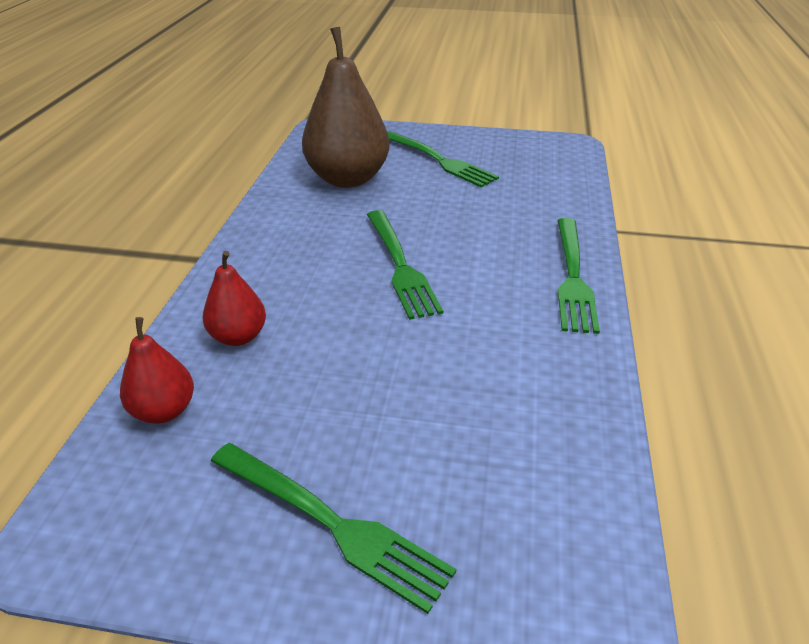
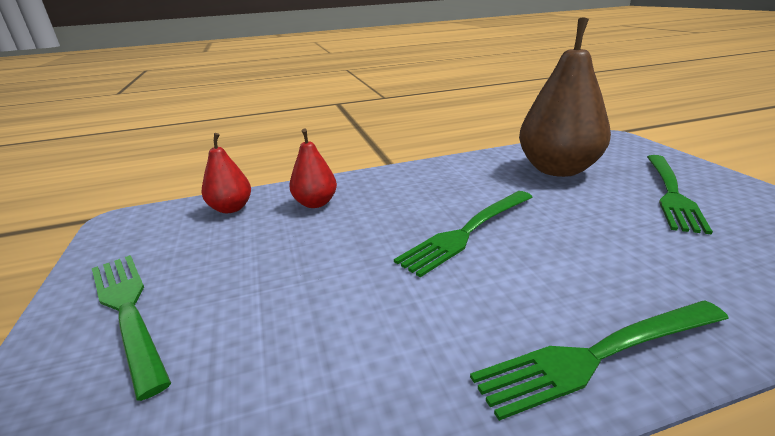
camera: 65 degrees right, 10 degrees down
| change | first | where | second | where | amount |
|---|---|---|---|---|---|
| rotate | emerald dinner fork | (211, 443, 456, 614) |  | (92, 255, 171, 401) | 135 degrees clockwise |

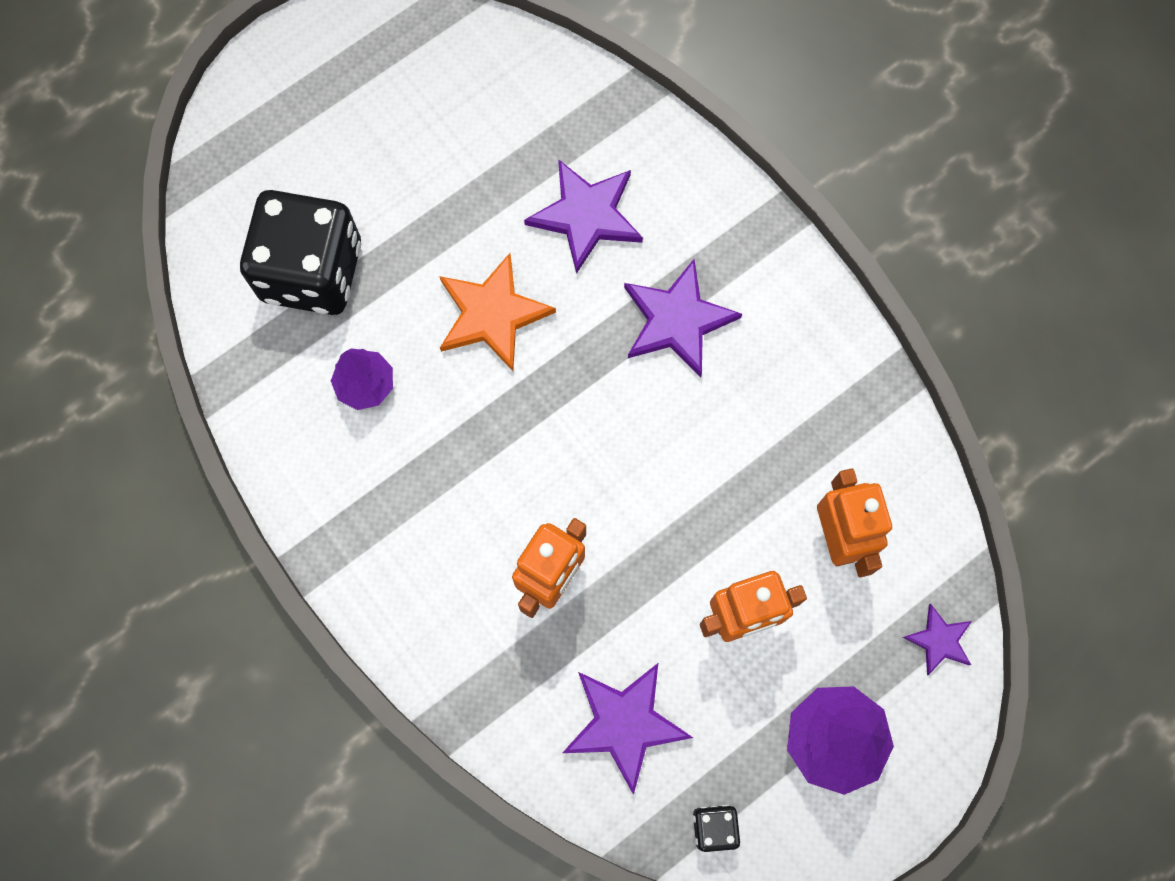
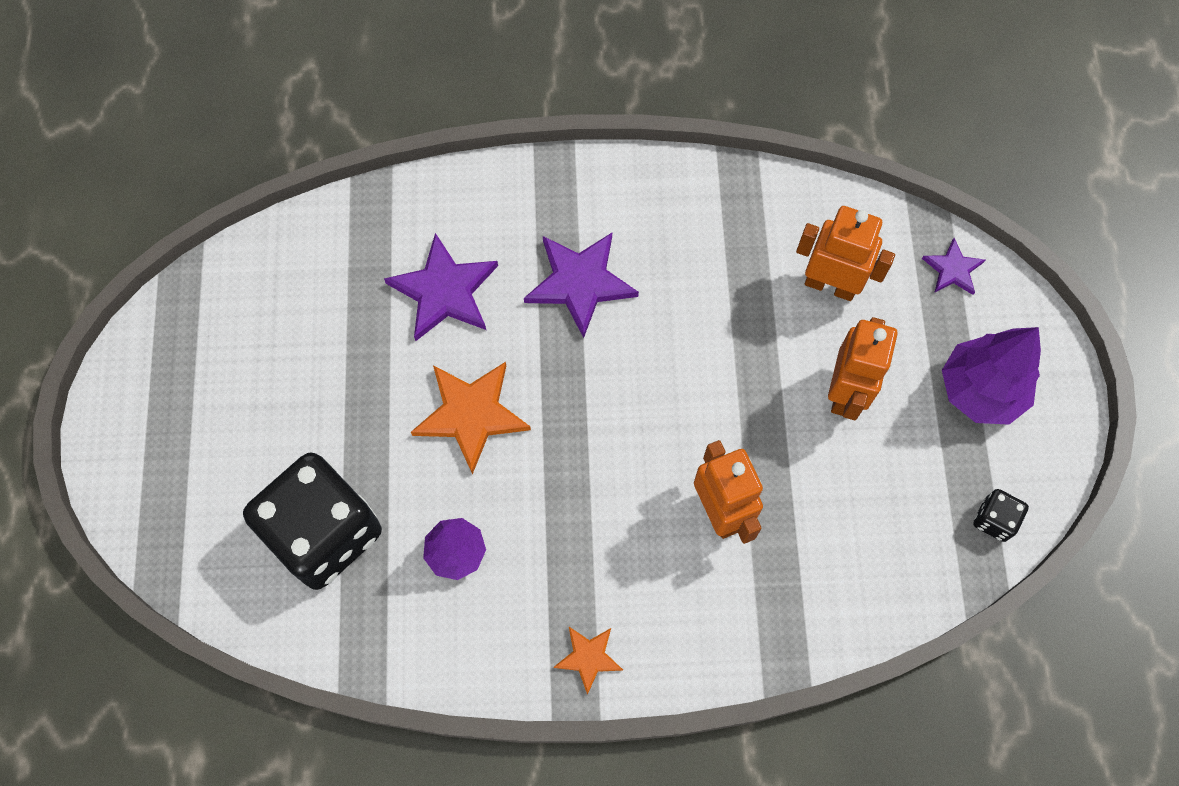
camera: 55 degrees left, 5 degrees down
| change | first | where | second | where | amount |
|---|---|---|---|---|---|
| delete | violet star shape | (563, 663, 693, 795) |  |  |  |
| insert |  |  | orange star shape | (554, 627, 623, 695) |  |

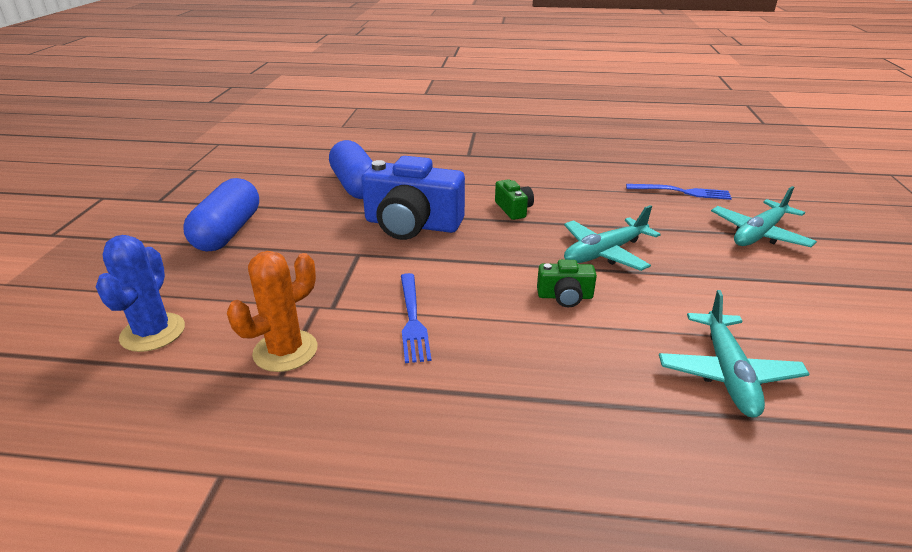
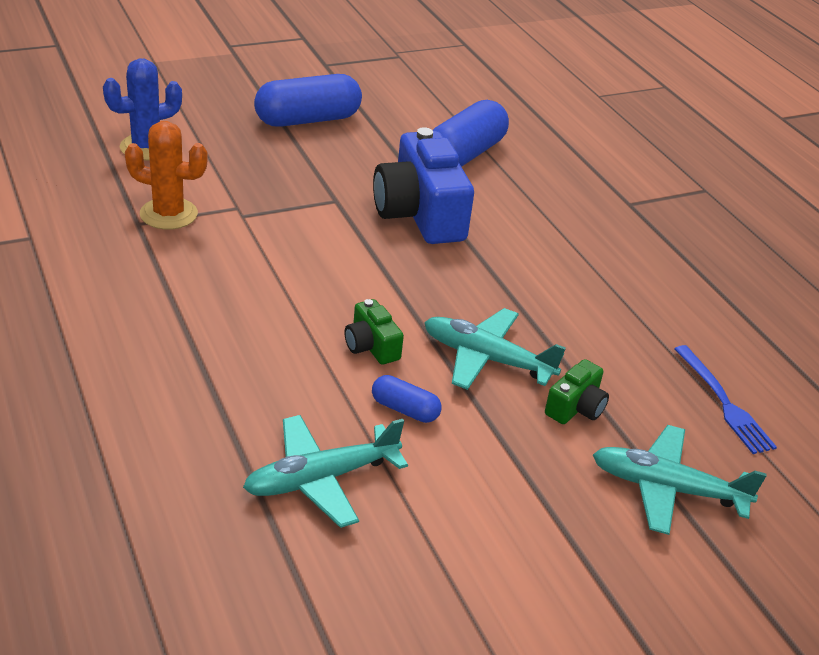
camera: 55 degrees right, 5 degrees up
| change | first | where | second | where | amount |
|---|---|---|---|---|---|
| delete | royal blue dinner fork | (401, 273, 431, 363) |  |  |  |
| insert |  |  | royal blue pill shape | (372, 375, 441, 423) |  |
| move | emerald compact camera | (495, 179, 534, 220) |  | (545, 359, 609, 424) |  |

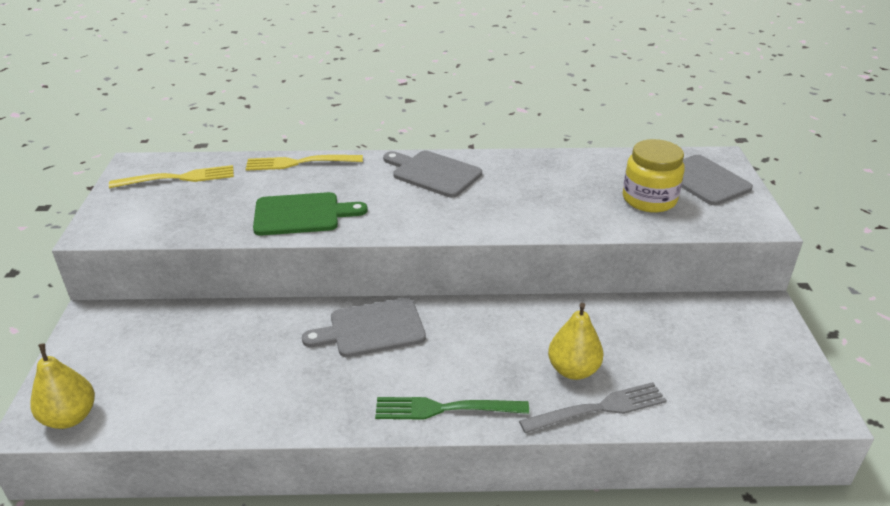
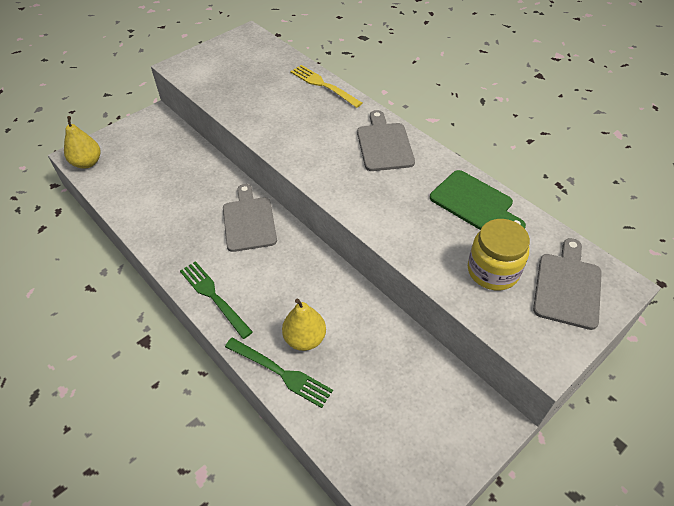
camera: 50 degrees right, 15 degrees up
| change | first | where | second | where | amount |
|---|---|---|---|---|---|
| delete | bright yellow dinner fork | (109, 165, 234, 188) |  |  |  |
| move | emerald bread board | (253, 192, 368, 236) |  | (430, 170, 526, 230) |  |
| recolor | ash-grey dinner fork | (519, 382, 667, 433) | emerald dinner fork | (225, 338, 333, 408) |  |
| rotate | ash-grey bread board | (302, 298, 426, 357) |  | (223, 184, 277, 252) | 45 degrees clockwise |

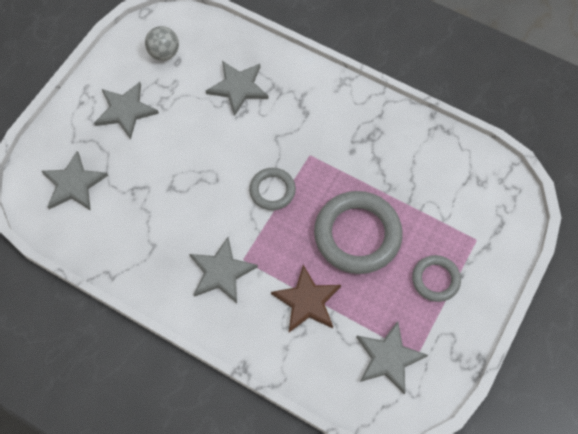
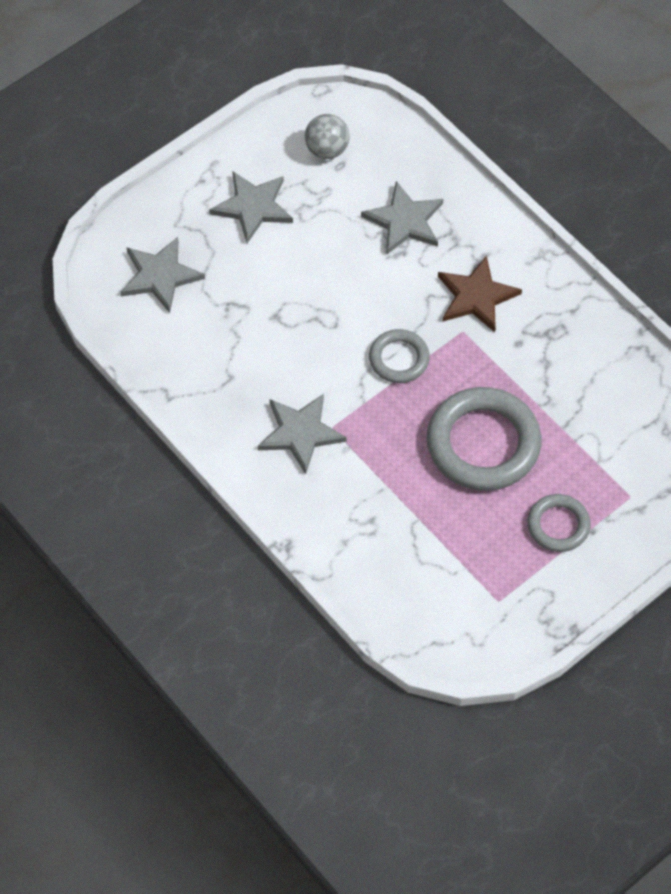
camera: 20 degrees right, 5 degrees down
| change | first | where | second | where | amount |
|---|---|---|---|---|---|
| delete | ash-grey star shape | (356, 321, 428, 394) |  |  |  |
| move | brown star shape | (271, 265, 341, 332) |  | (438, 255, 522, 332) |  |

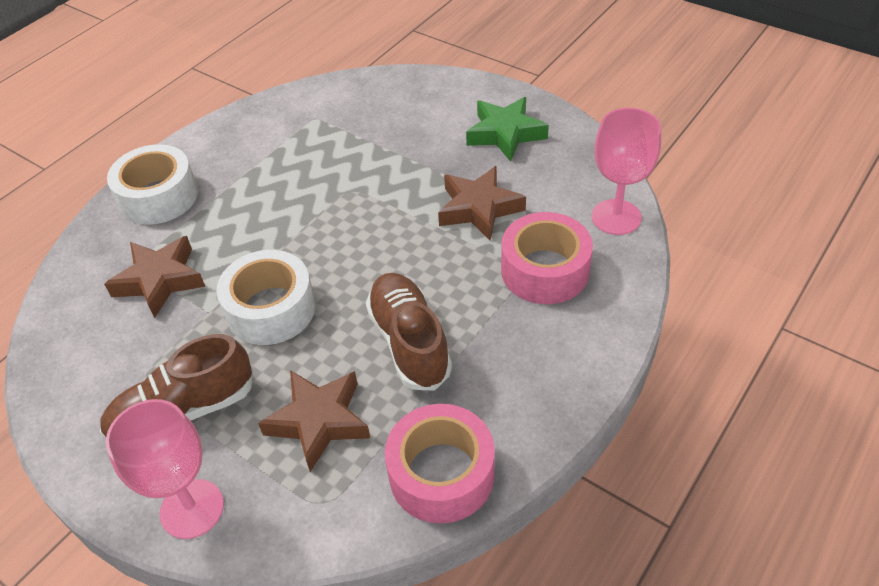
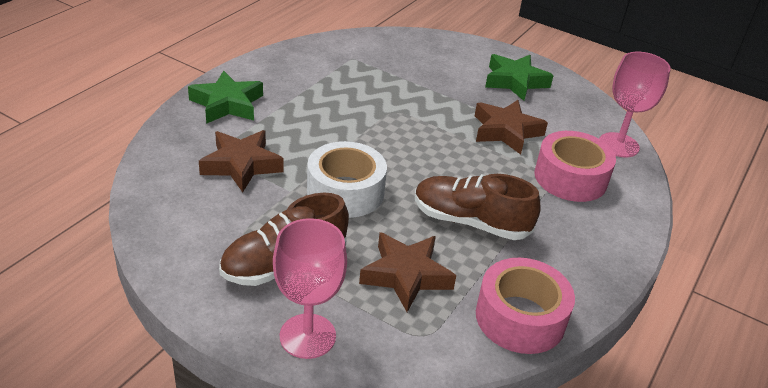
camera: 10 degrees left, 10 degrees down
| change | first | where | second | where | amount |
|---|---|---|---|---|---|
| replace | snow-white sticky tape | (107, 144, 198, 225) | emerald star shape | (188, 71, 263, 124) |  |
| rotate | brown sneaker | (366, 273, 452, 391) |  | (415, 174, 540, 240) | 45 degrees counterclockwise |

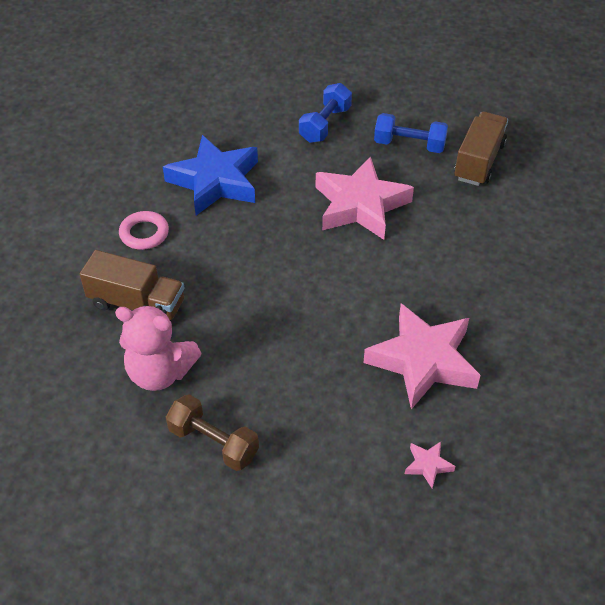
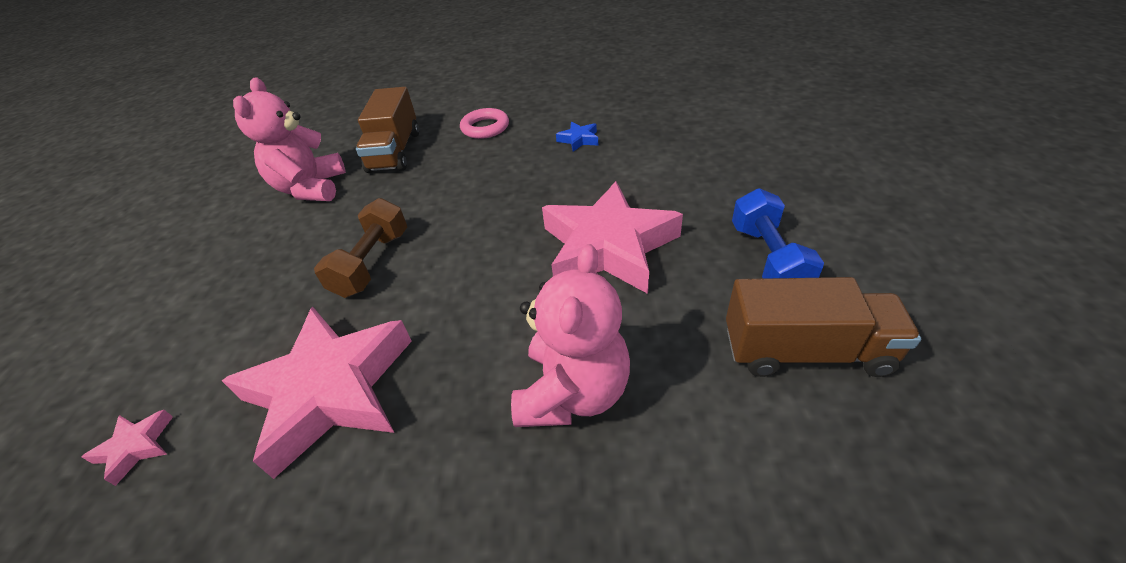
camera: 75 degrees right, 5 degrees down
| change | first | where | second | where | amount |
|---|---|---|---|---|---|
| delete | royal blue free weight | (299, 83, 352, 143) |  |  |  |
| insert |  |  | rose-pink teddy | (511, 244, 630, 427) |  |
| move | brown free weight | (166, 394, 259, 471) |  | (314, 198, 407, 298) |  |
| resize | royal blue star shape | (163, 135, 258, 215) |  | (556, 122, 598, 152) | x0.40 |

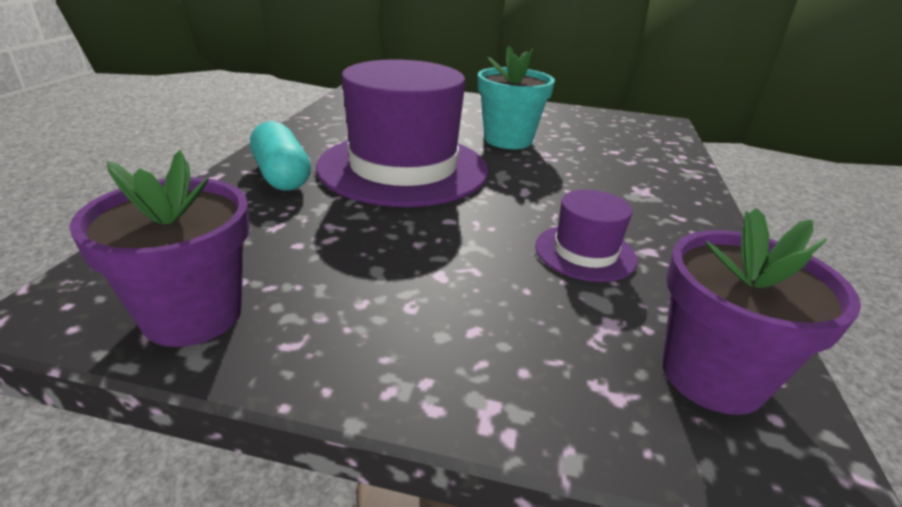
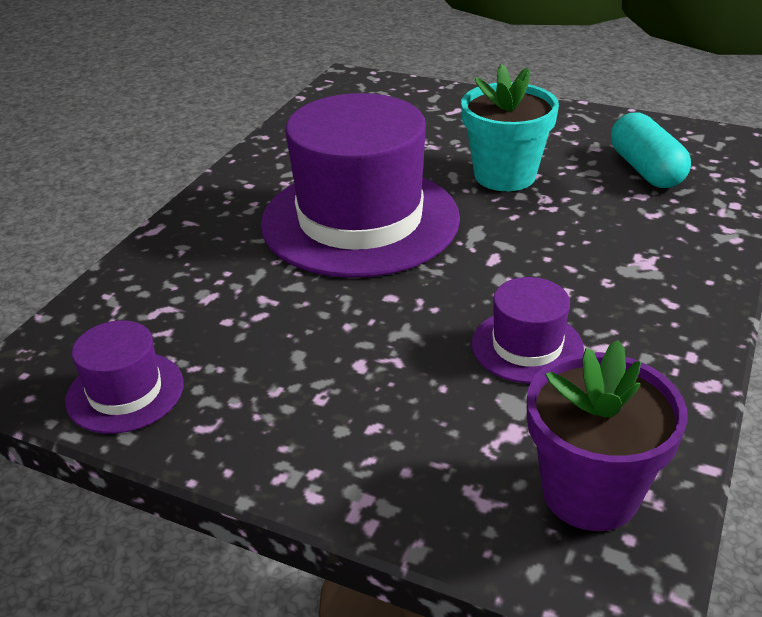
camera: 15 degrees right, 5 degrees up
| change | first | where | second | where | amount |
|---|---|---|---|---|---|
| move | aqua pill shape | (250, 121, 311, 191) |  | (611, 112, 691, 188) |  |
| replace | violet plant pot | (69, 150, 250, 347) | violet top hat | (65, 320, 184, 434) |  |

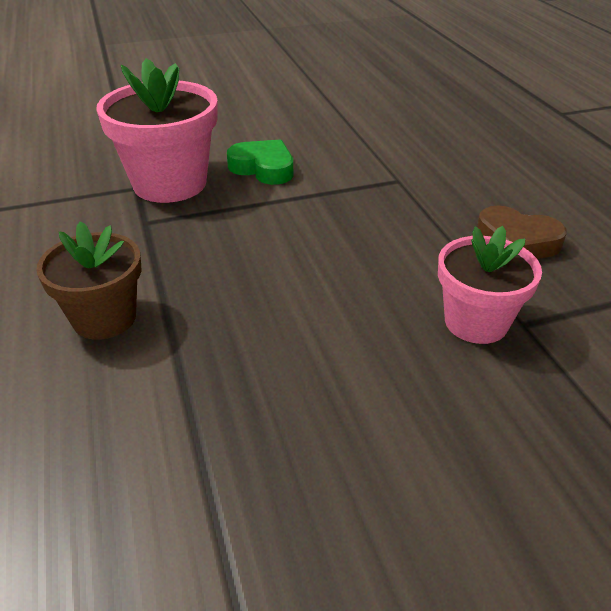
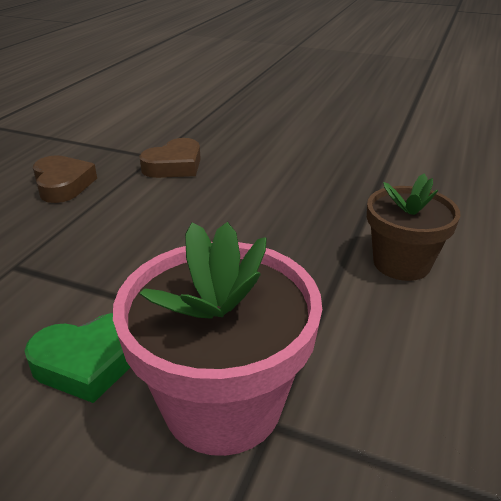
camera: 140 degrees left, 5 degrees down
| change | first | where | second | where | amount |
|---|---|---|---|---|---|
| replace | rose-pink plant pot | (438, 226, 542, 344) | brown love heart | (139, 138, 201, 178) |  |
| rotate | emerald love heart | (227, 139, 293, 185) |  | (25, 313, 131, 403) | 90 degrees counterclockwise |

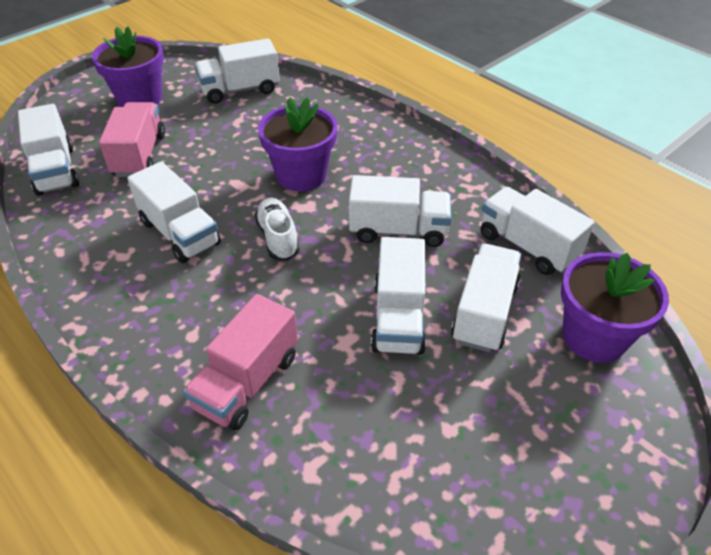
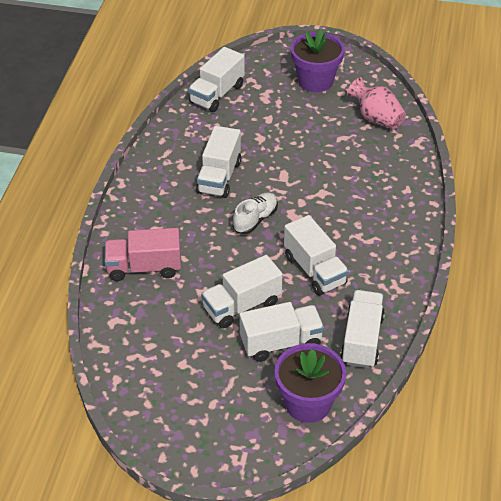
camera: 55 degrees right, 0 degrees up
| change | first | where | second | where | amount |
|---|---|---|---|---|---|
| delete | rose-pink truck | (99, 102, 165, 177) |  |  |  |
| delete | violet plant pot | (258, 97, 338, 191) |  |  |  |
| replace | snow-white truck | (195, 38, 280, 104) | rose-pink flower vase | (347, 77, 406, 129) |  |

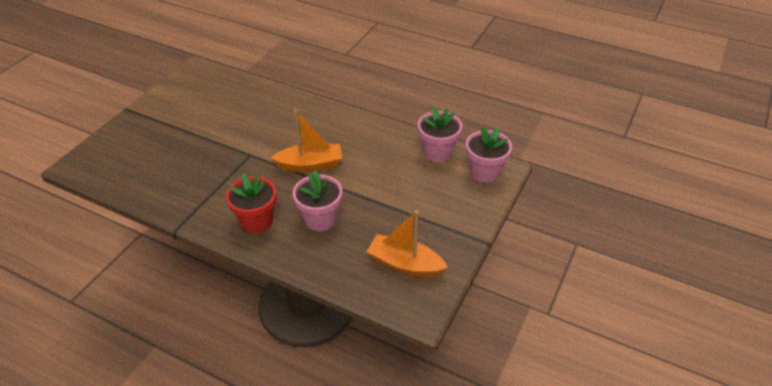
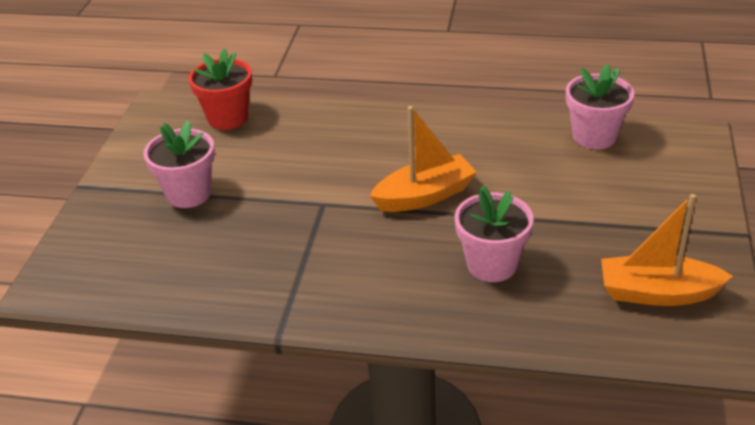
camera: 15 degrees left, 5 degrees down
| change | first | where | second | where | amount |
|---|---|---|---|---|---|
| move | crimson plant pot | (226, 173, 277, 234) |  | (189, 49, 252, 130) |  |
| move | rose-pink plant pot | (466, 127, 512, 183) |  | (144, 121, 215, 208) |  |

